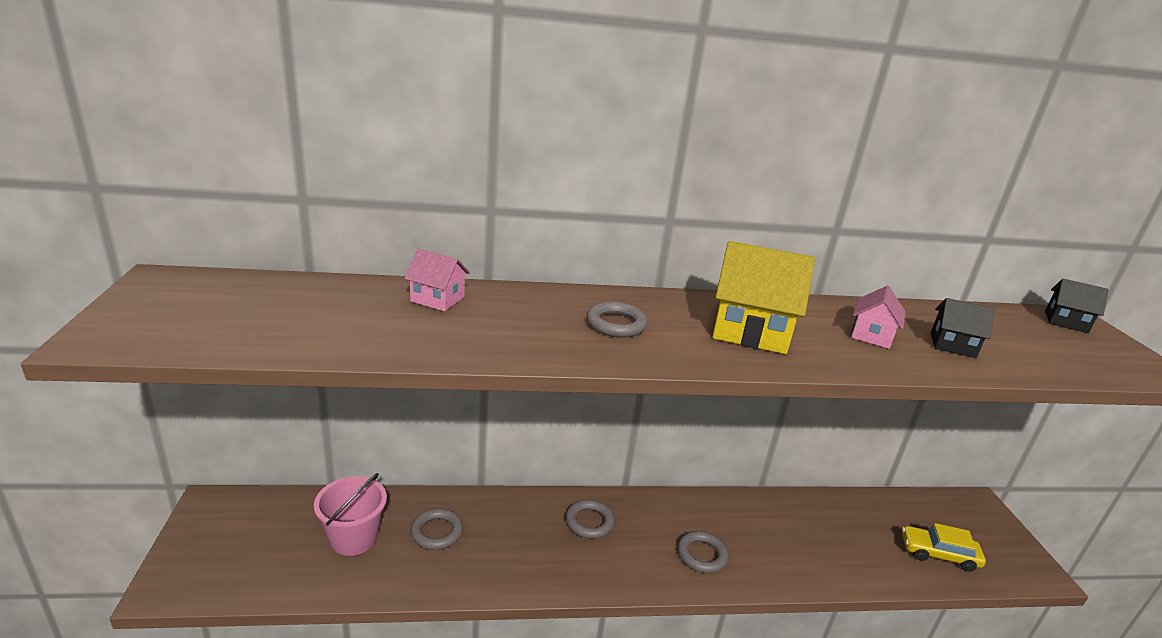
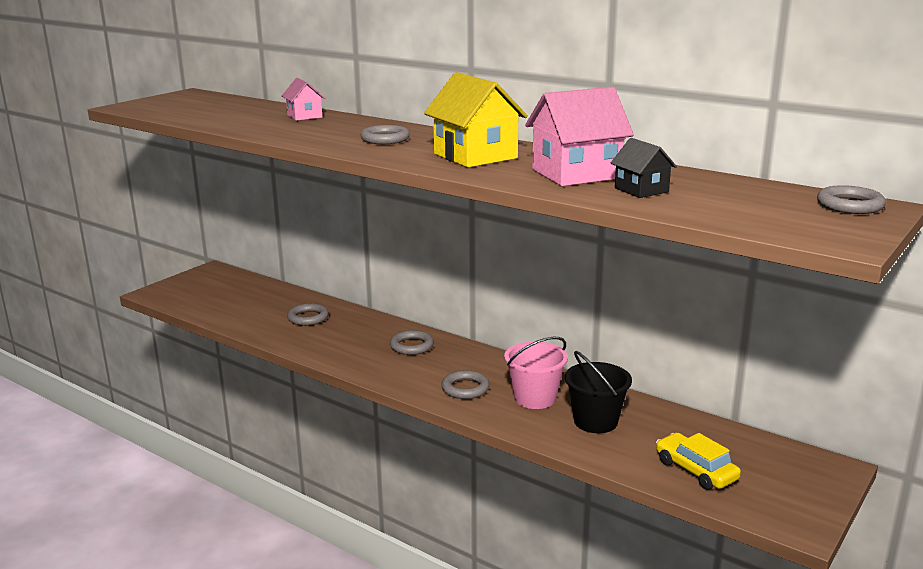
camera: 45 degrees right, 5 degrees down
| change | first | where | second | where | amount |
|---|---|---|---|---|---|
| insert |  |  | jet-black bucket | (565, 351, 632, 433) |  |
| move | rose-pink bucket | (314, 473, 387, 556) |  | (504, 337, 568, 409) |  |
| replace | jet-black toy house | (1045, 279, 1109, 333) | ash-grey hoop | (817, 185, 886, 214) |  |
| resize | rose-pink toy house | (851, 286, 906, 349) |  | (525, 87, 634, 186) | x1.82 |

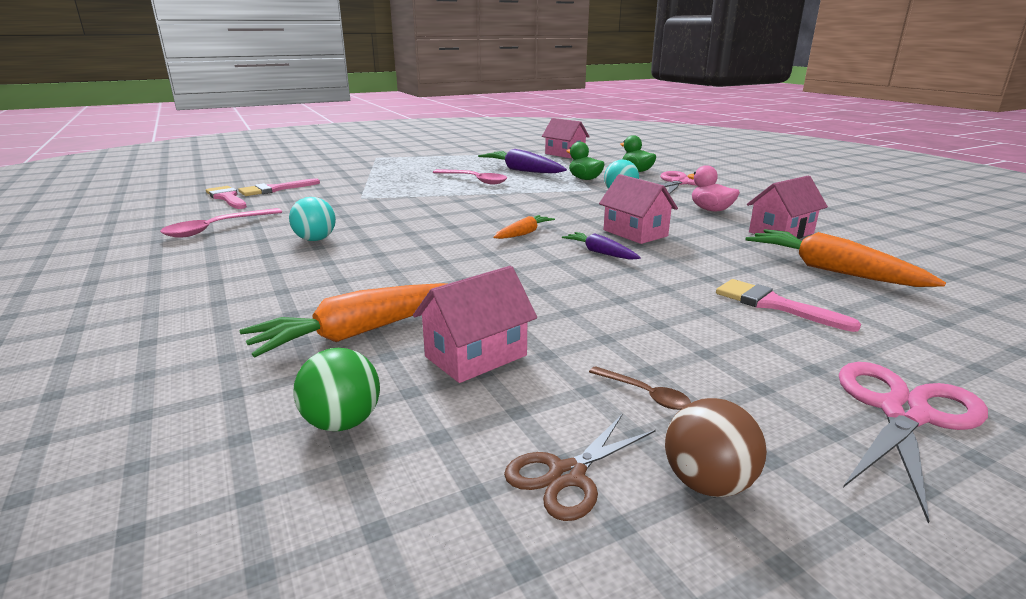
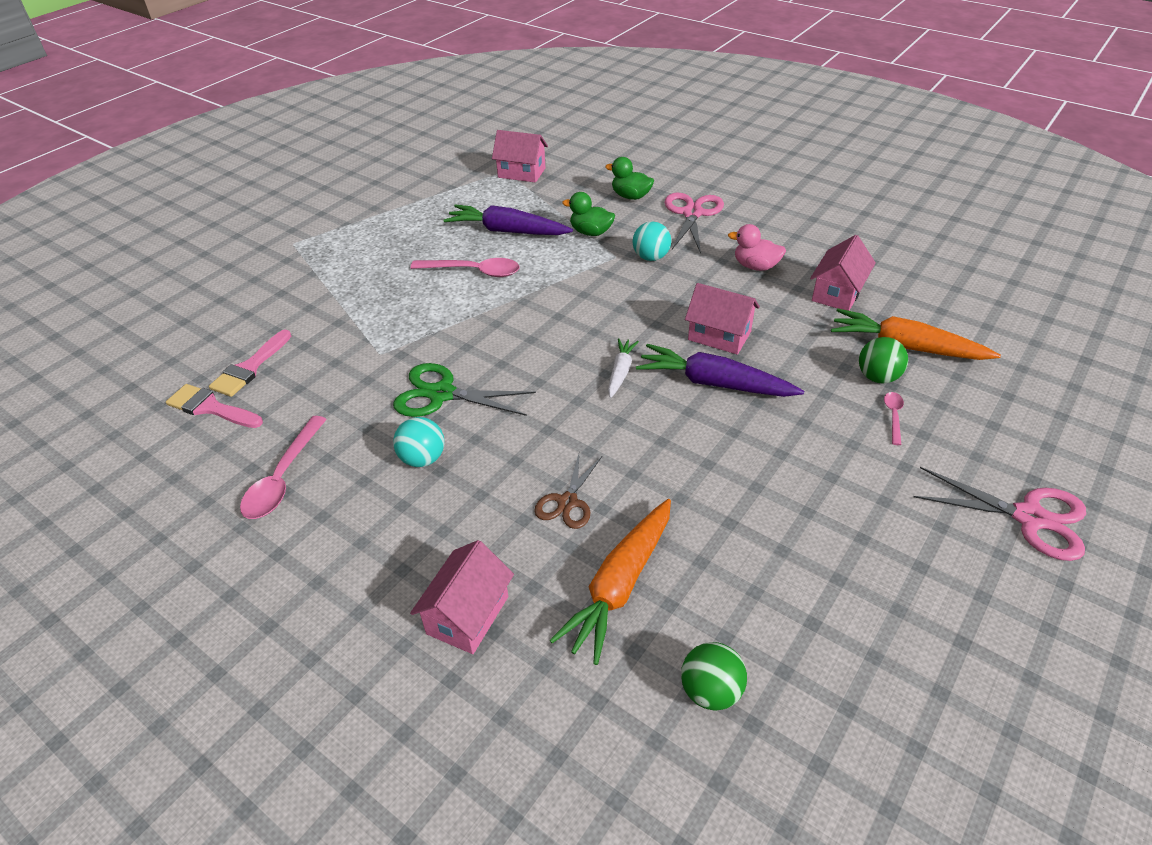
camera: 25 degrees left, 20 degrees up
| change | first | where | second | where | amount |
|---|---|---|---|---|---|
| delete | brown spoon | (589, 366, 691, 410) |  |  |  |
| delete | brown ball | (665, 398, 767, 497) |  |  |  |
| insert |  |  | emerald shears | (393, 363, 536, 417) |  |
| insert |  |  | emerald ball | (859, 337, 908, 383) |  |
| move | rose-pink toy house | (413, 266, 537, 383) |  | (410, 540, 514, 654) |  |
| move | brown shears | (504, 415, 656, 521) |  | (534, 454, 602, 529) |  |
| replace | rose-pink paintbrush | (716, 279, 861, 332) | rose-pink spoon | (884, 392, 904, 445) |  |
| recolor | orange carrot | (493, 215, 555, 239) | snow-white carrot | (608, 338, 639, 398) |  |
| rotate | rose-pink shears | (839, 362, 988, 524) |  | (913, 467, 1086, 561) | 105 degrees clockwise |
| resize | violet carrot | (562, 232, 641, 260) |  | (636, 344, 804, 397) | x1.82 |

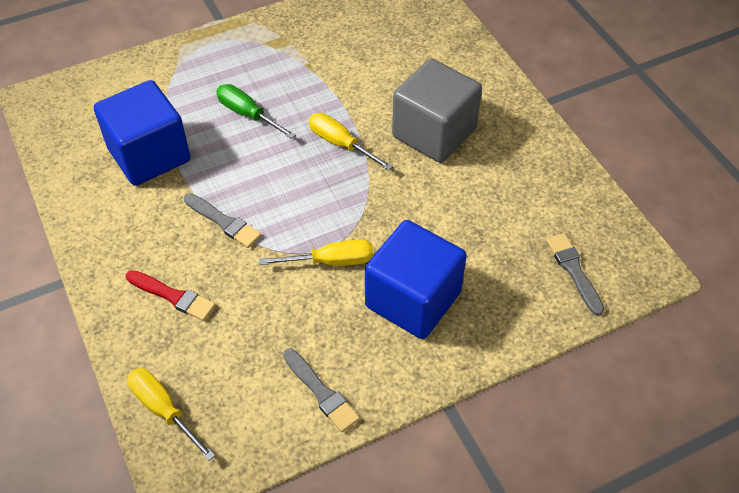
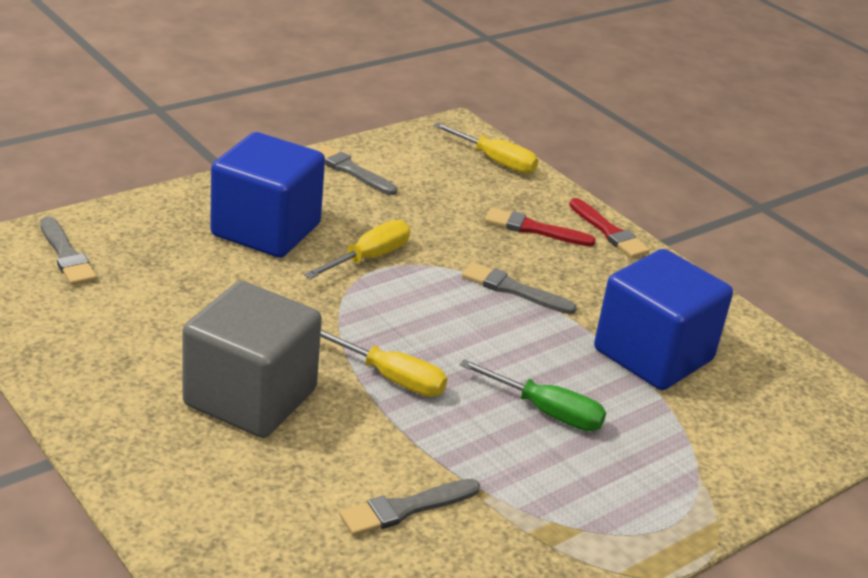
camera: 165 degrees right, 20 degrees down
| change | first | where | second | where | amount |
|---|---|---|---|---|---|
| insert |  |  | ash-grey paintbrush | (340, 479, 480, 536) |  |
| insert |  |  | crimson paintbrush | (569, 198, 650, 258) |  |
| rotate | bright yellow flat screwdriver | (259, 239, 373, 266) |  | (304, 220, 410, 279) | 150 degrees clockwise |

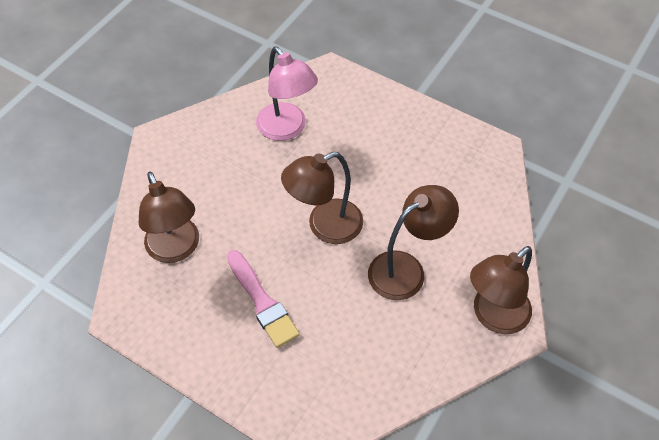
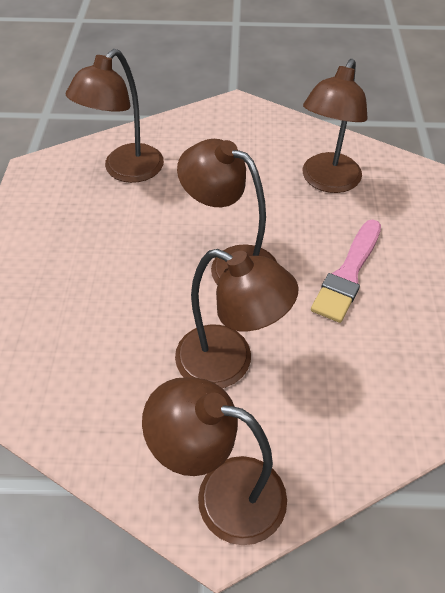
camera: 60 degrees right, 5 degrees down
| change | first | where | second | where | amount |
|---|---|---|---|---|---|
| move | rose-pink paintbrush | (227, 250, 300, 348) |  | (311, 220, 381, 323) |  |
| recolor | rose-pink lamp | (256, 47, 318, 141) | brown lamp | (302, 59, 368, 193) |  |

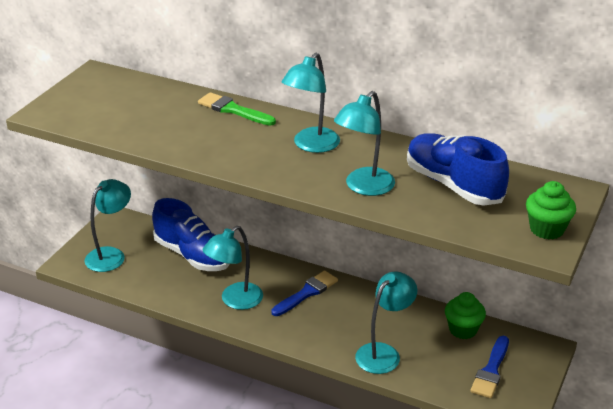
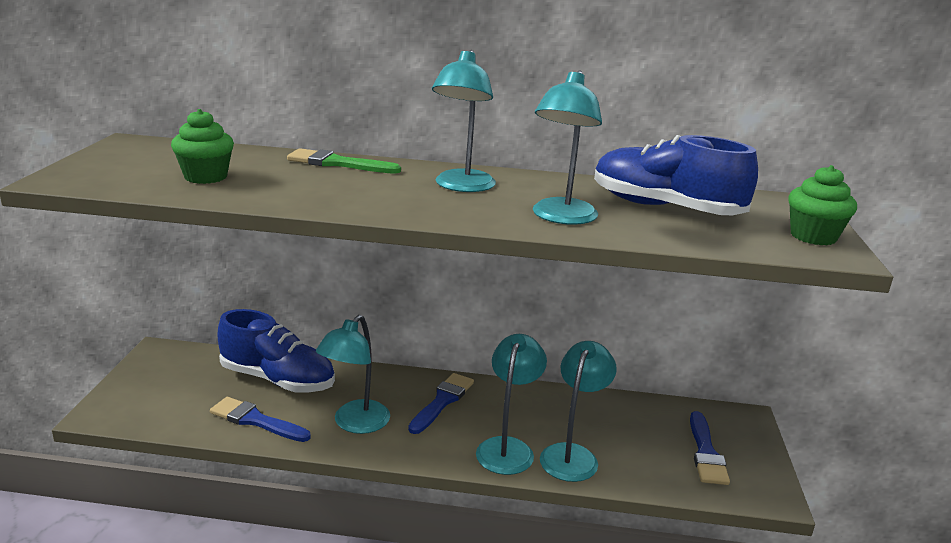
camera: 20 degrees left, 10 degrees down
| change | first | where | second | where | amount |
|---|---|---|---|---|---|
| insert |  |  | royal blue paintbrush | (210, 397, 311, 442) |  |
| move | aqua lamp | (85, 179, 131, 272) |  | (476, 334, 547, 475) |  |
| move | emerald fairy cake | (445, 292, 486, 339) |  | (171, 109, 234, 184) |  |

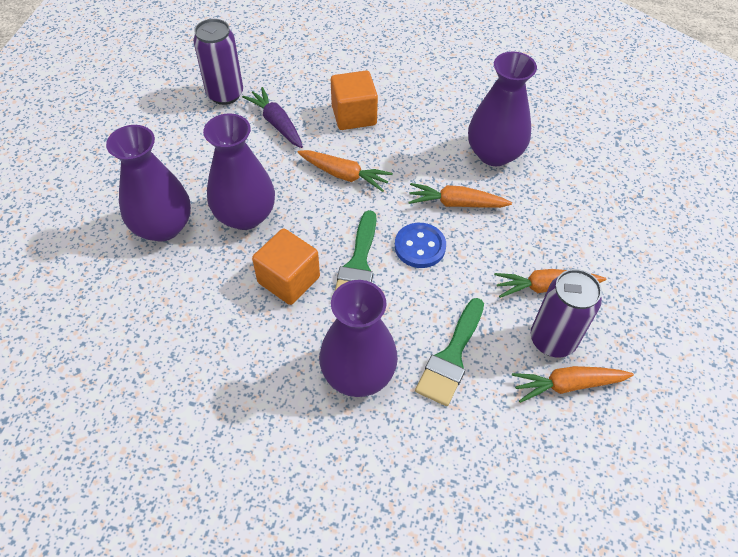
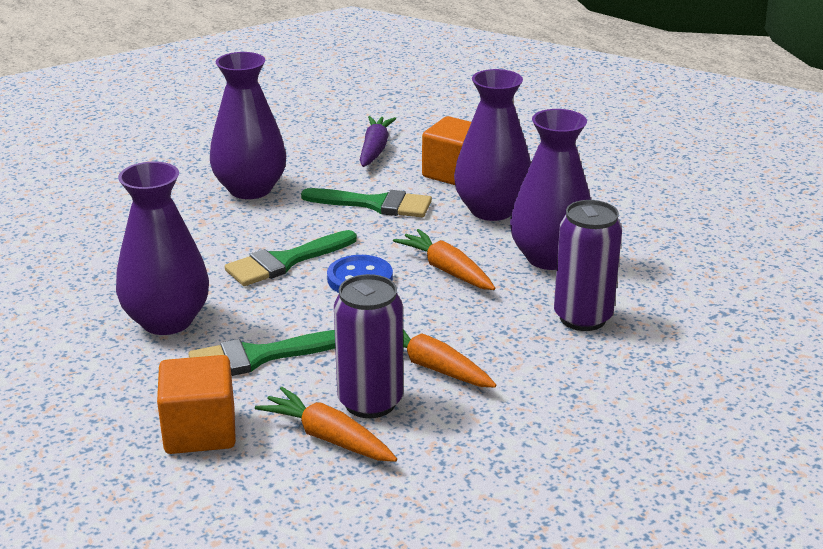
camera: 45 degrees right, 25 degrees down
| change | first | where | second | where | amount |
|---|---|---|---|---|---|
| move | violet flower vase | (106, 125, 191, 242) |  | (454, 69, 531, 221) |  |
| move | violet tin | (193, 19, 243, 105) |  | (554, 200, 622, 331) |  |
| move | orange block | (252, 228, 320, 305) |  | (157, 355, 236, 454) |  |
| replace | orange carrot | (297, 150, 393, 192) | emerald paintbrush | (301, 188, 432, 217) |  |

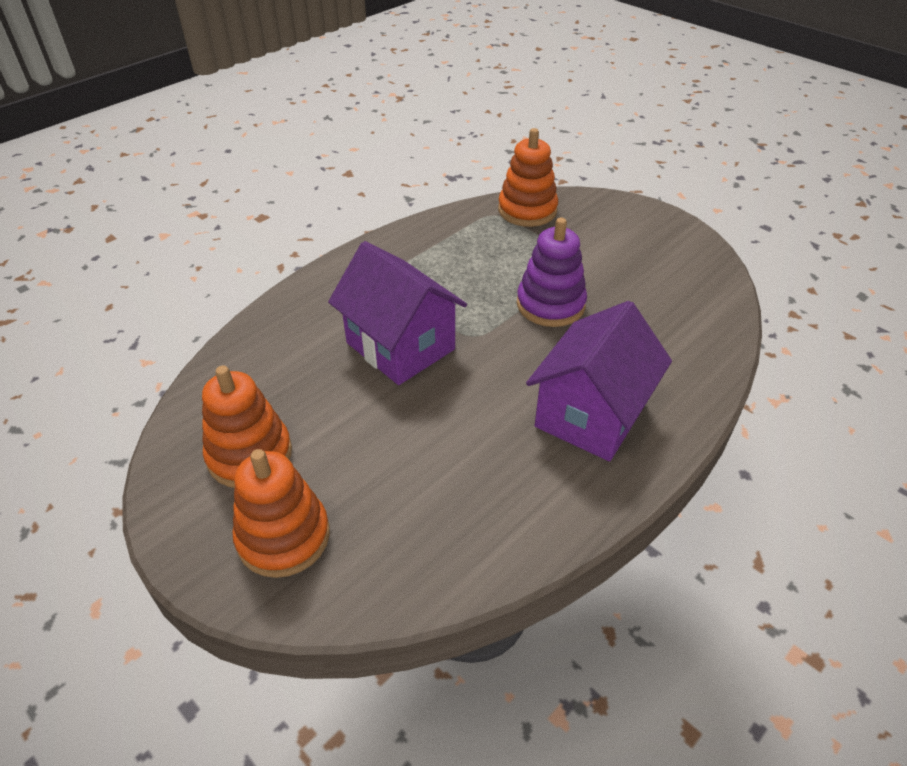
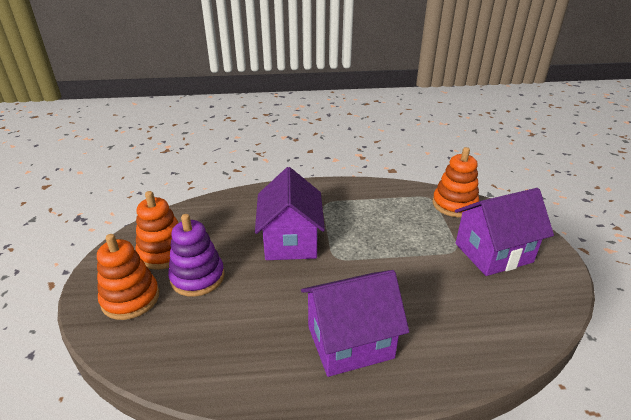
camera: 40 degrees right, 10 degrees down
| change | first | where | second | where | amount |
|---|---|---|---|---|---|
| insert |  |  | violet toy house | (455, 188, 554, 276) |  |
| move | violet ring stacker | (517, 218, 587, 327) |  | (168, 214, 225, 297) |  |

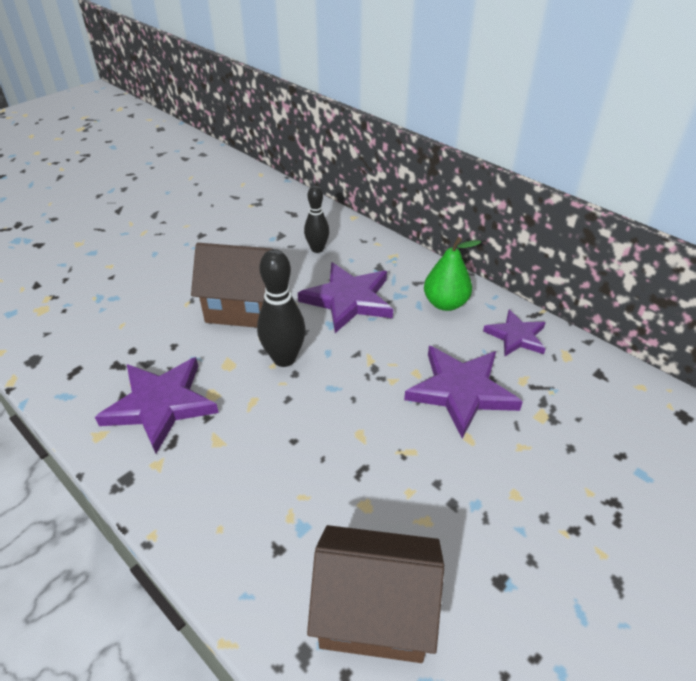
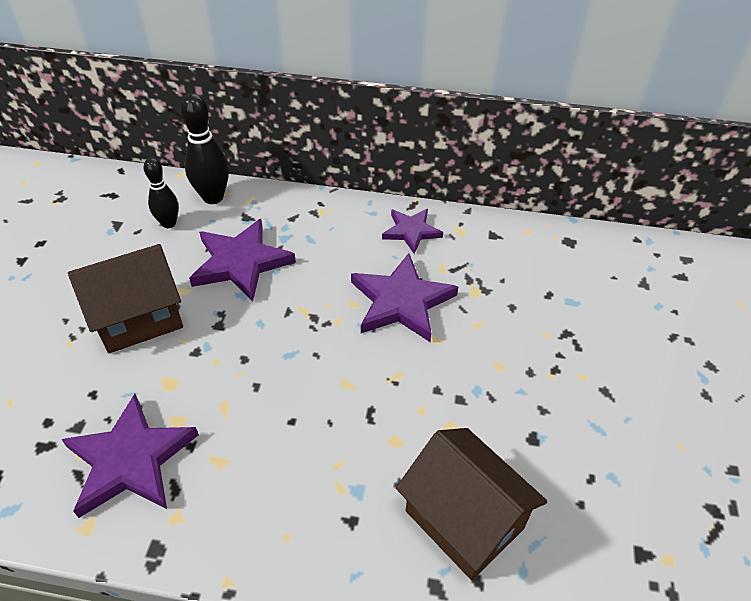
camera: 35 degrees left, 5 degrees up
| change | first | where | second | where | amount |
|---|---|---|---|---|---|
| delete | emerald toy pear | (424, 237, 481, 311) |  |  |  |
| move | jet-black tenpin | (257, 249, 306, 367) |  | (180, 93, 229, 204) |  |
| rotate | brown toy house | (307, 525, 444, 663) |  | (396, 428, 548, 580) | 75 degrees clockwise |

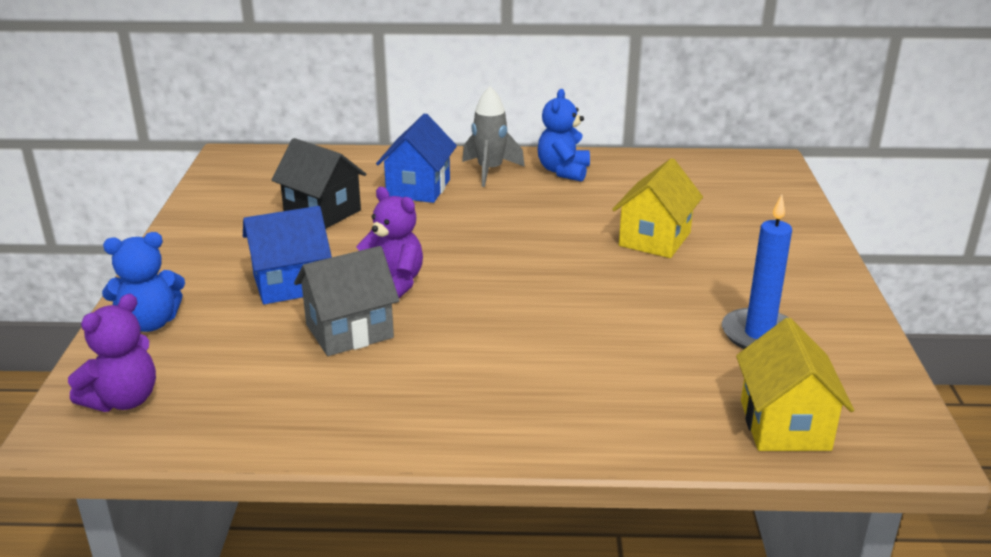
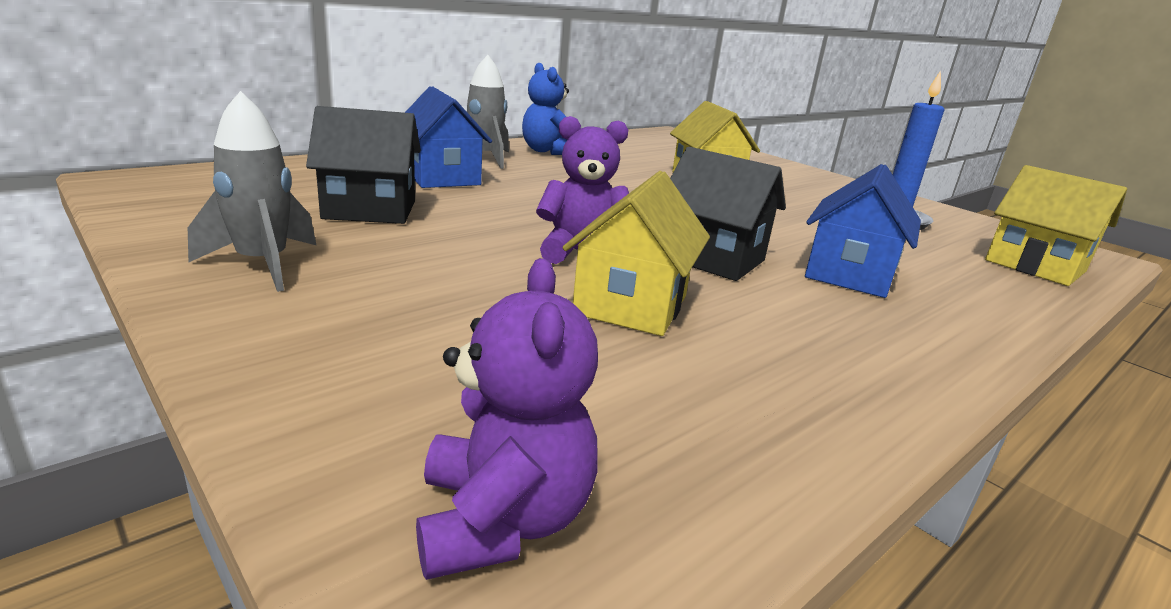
camera: 45 degrees left, 5 degrees down
| change | first | where | second | where | amount |
|---|---|---|---|---|---|
| delete | royal blue teddy | (102, 232, 185, 332) |  |  |  |
| insert |  |  | ash-grey rocket | (188, 91, 317, 292) |  |
| insert |  |  | jet-black toy house | (670, 147, 786, 281) |  |
| move | royal blue toy house | (243, 206, 332, 304) |  | (805, 164, 921, 298) |  |
| recolor | ash-grey toy house | (294, 246, 400, 356) | bright yellow toy house | (562, 171, 710, 336) |  |

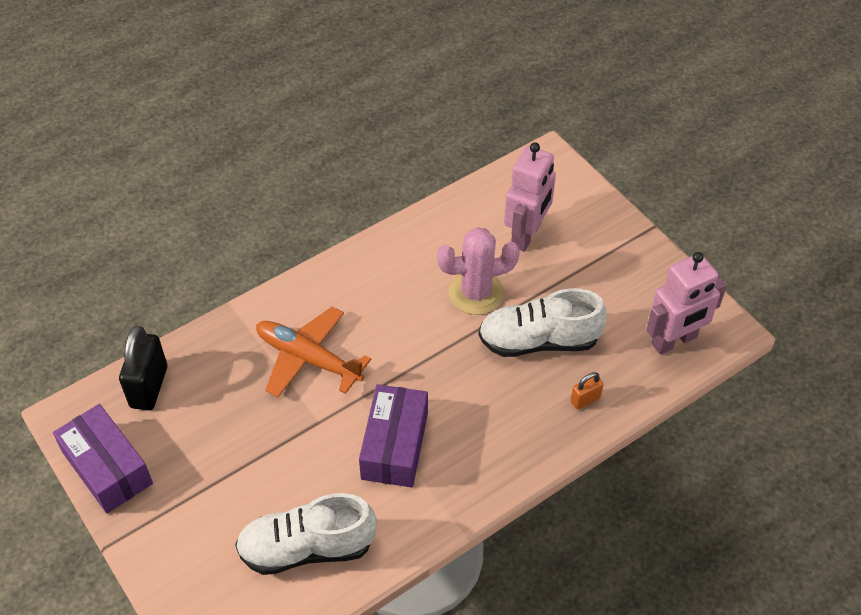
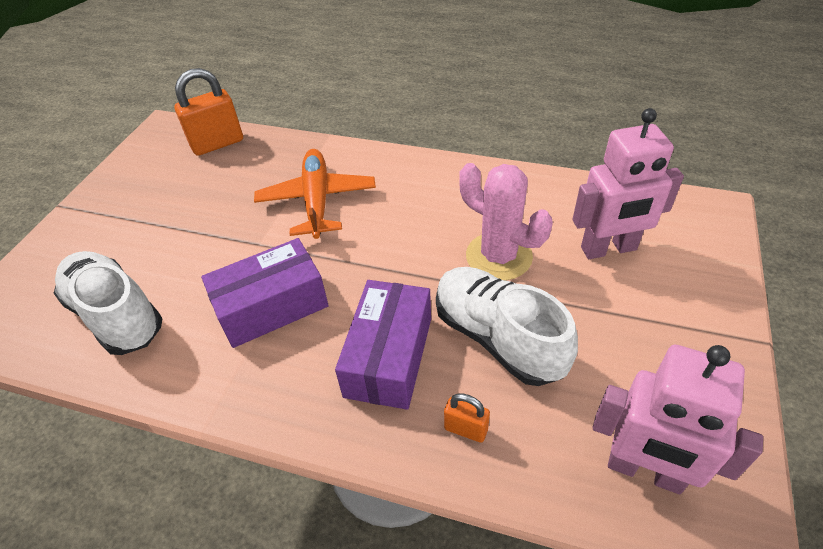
camera: 55 degrees right, 5 degrees down
| change | first | where | second | where | amount |
|---|---|---|---|---|---|
| move | violet box | (53, 404, 153, 513) |  | (335, 280, 431, 410) |  |
| recolor | jet-black padlock | (119, 326, 167, 410) | orange padlock | (174, 68, 243, 156) |  |

